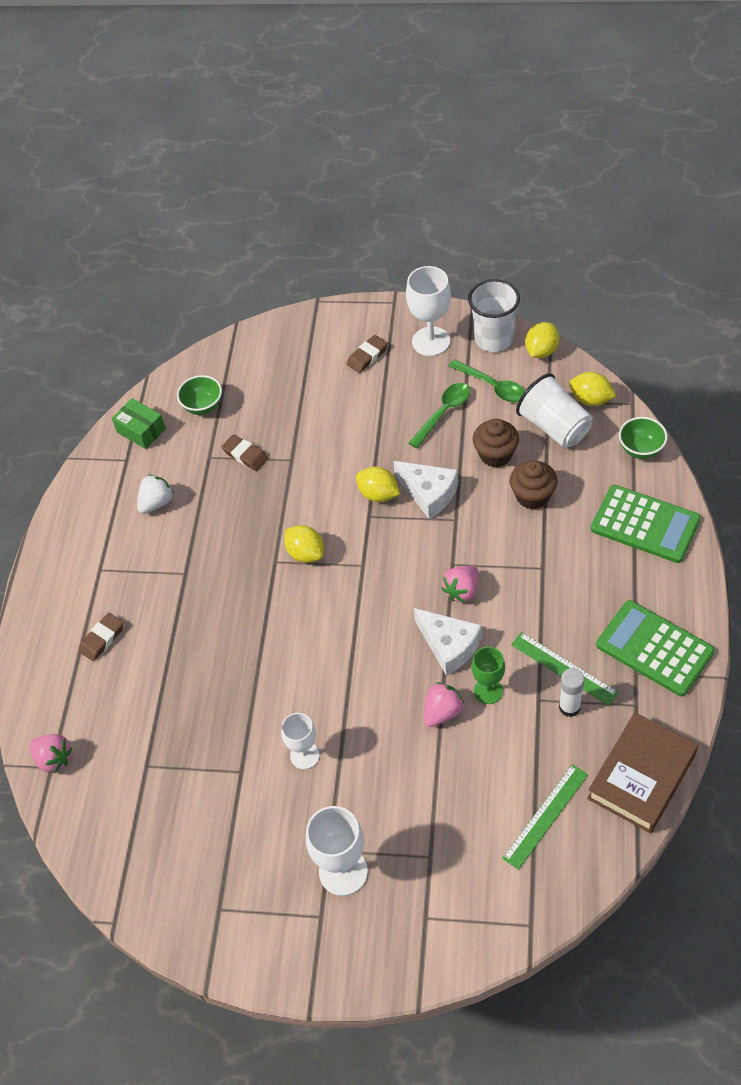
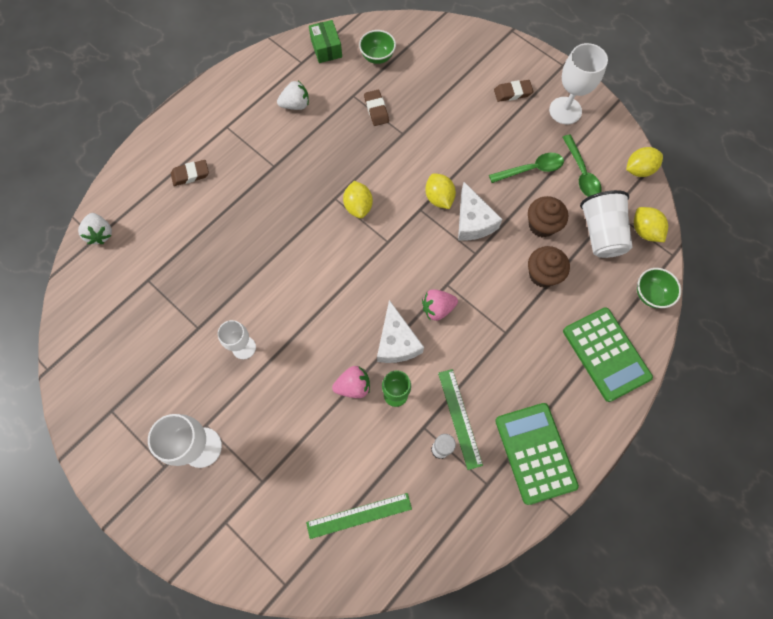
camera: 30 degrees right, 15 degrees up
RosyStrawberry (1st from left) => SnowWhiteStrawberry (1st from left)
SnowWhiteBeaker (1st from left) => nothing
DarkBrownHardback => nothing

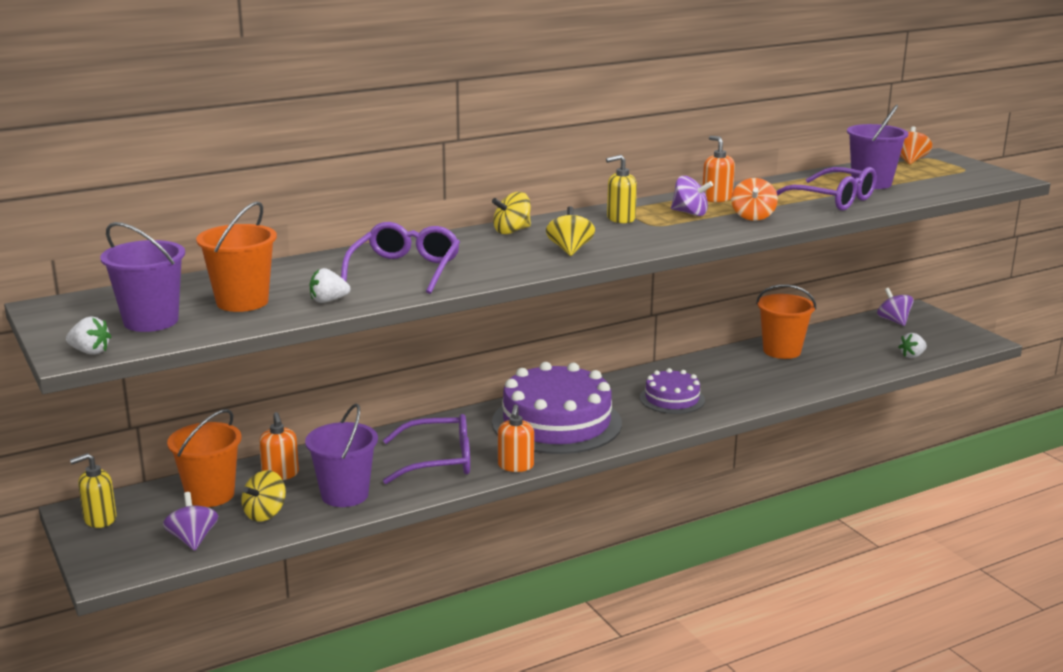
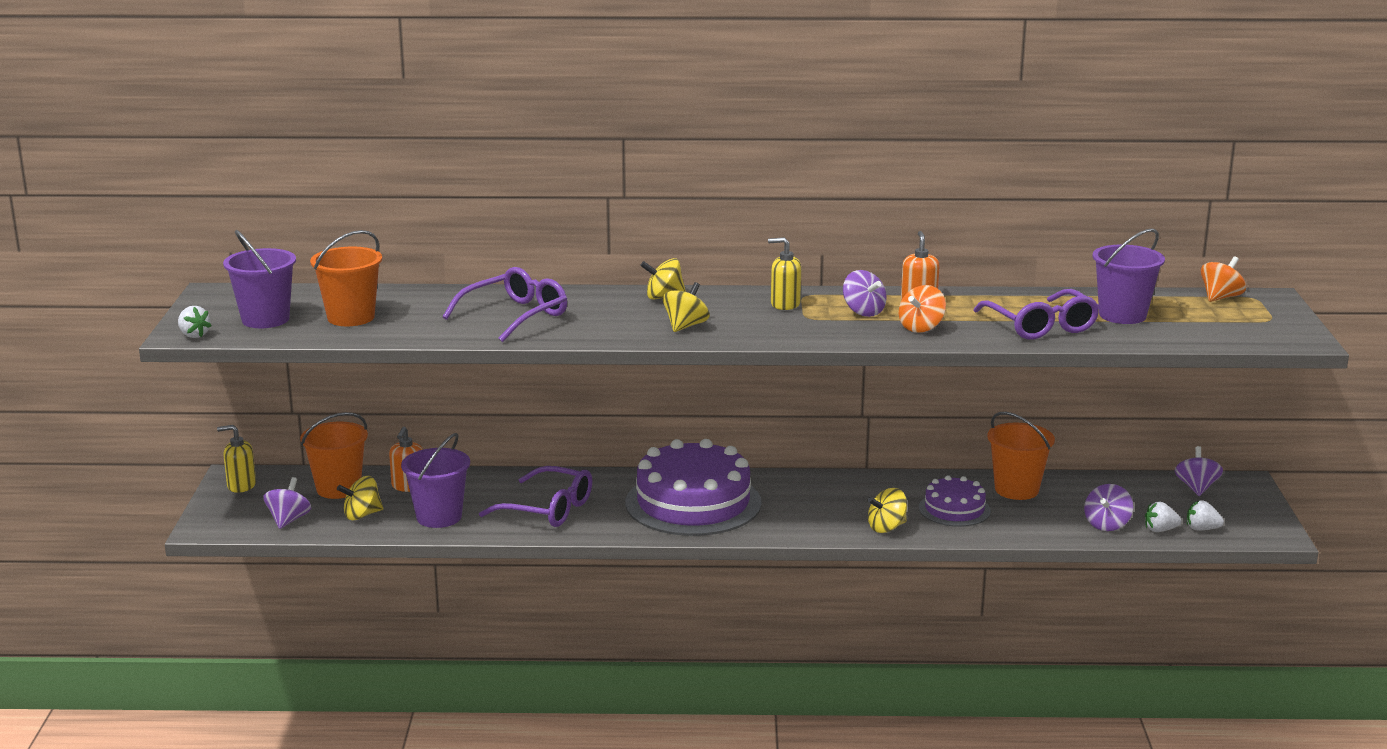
camera: 30 degrees right, 0 degrees up
nothing => GoldenWhirligig (4th from left)
VioletGateau (2nd from left), move
nothing => VioletWhirligig (3rd from left)
SnowWhiteStrawberry (2nd from left in the first image) => SnowWhiteStrawberry (3rd from left), move
BrightOrangePumpBottle (2nd from left) => nothing

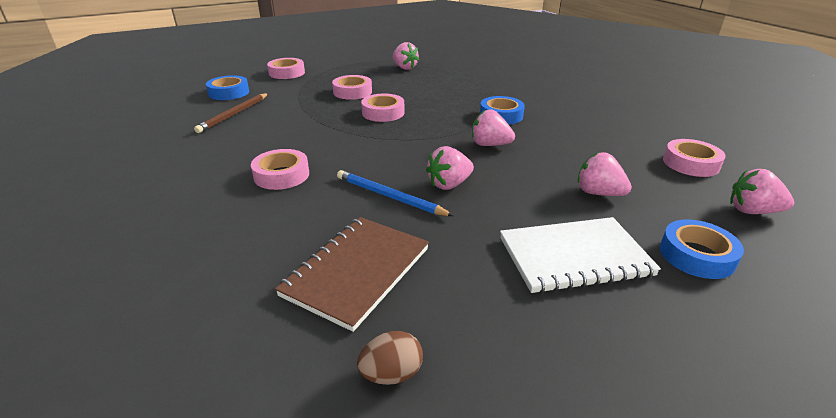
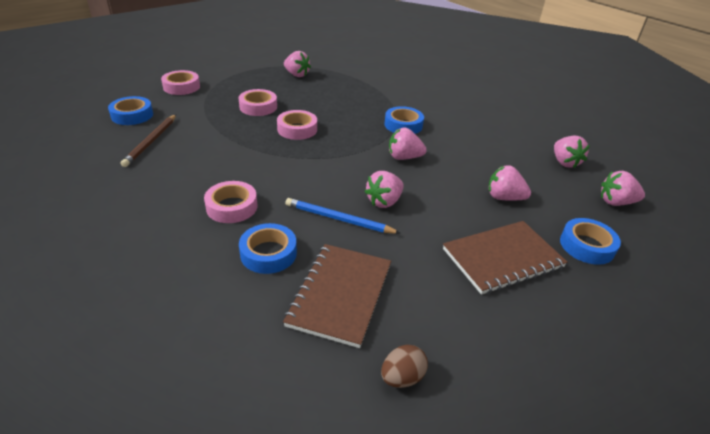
camera: 15 degrees left, 5 degrees up
nothing => CobaltRollOfTape (2nd from left)
SnowWhiteNotebook => DarkBrownNotebook (2nd from left)
RosyRollOfTape (5th from left) => RosyStrawberry (5th from left)

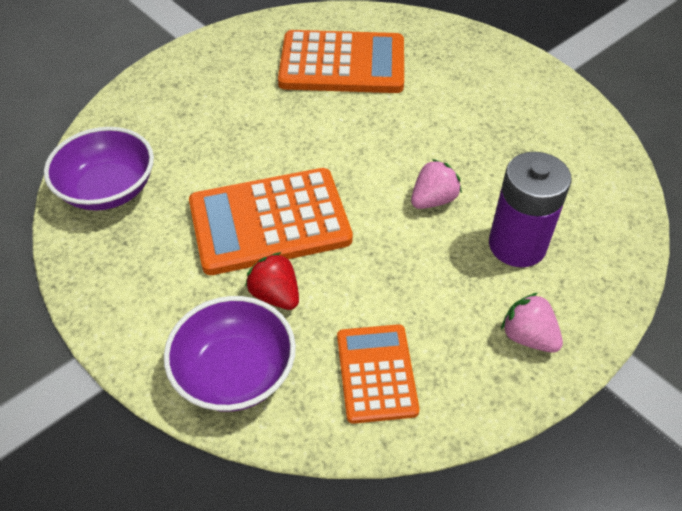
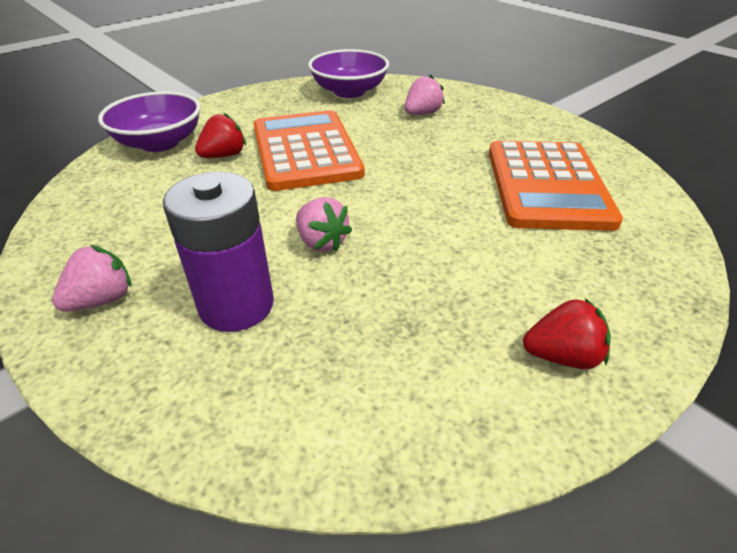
camera: 90 degrees right, 10 degrees down
nothing => RosyStrawberry (3rd from left)
nothing => ScarletStrawberry (2nd from left)
BrightOrangeCalculator (3rd from left) => nothing

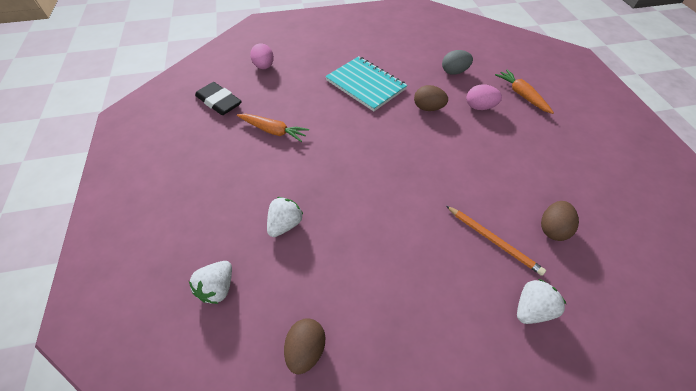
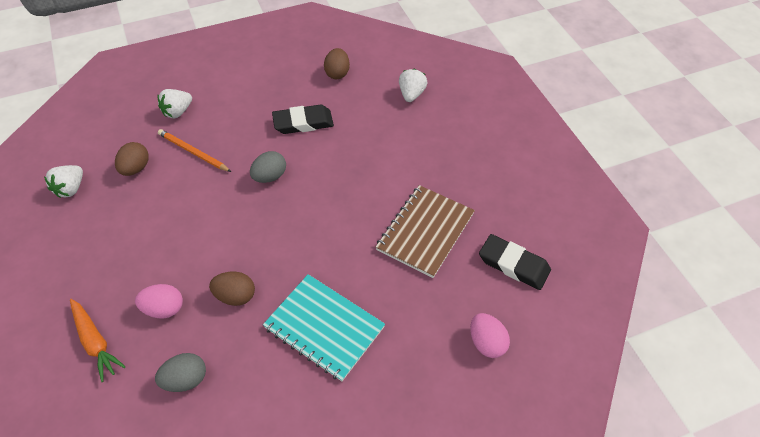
camera: 170 degrees right, 0 degrees up
SnowWhiteStrawberry (2nd from left in the first image) => SnowWhiteStrawberry (1st from left), move
nothing => GreyToyEgg (2nd from left)
nothing => BlackGumEraser (1st from left)
BrightOrangeToyCarrot (1st from left) => DarkBrownNotebook

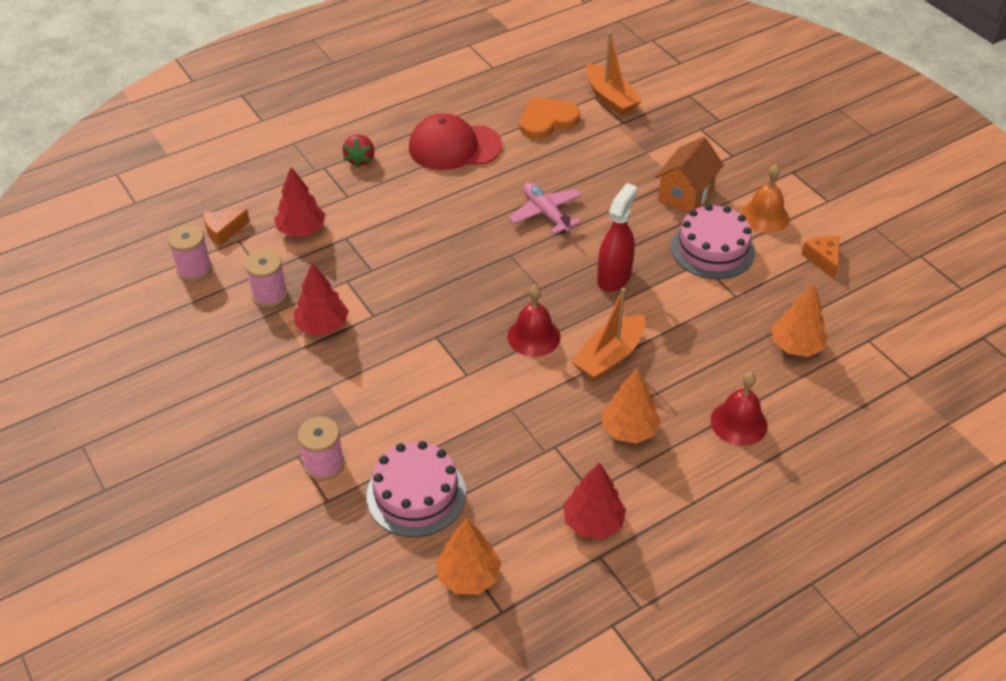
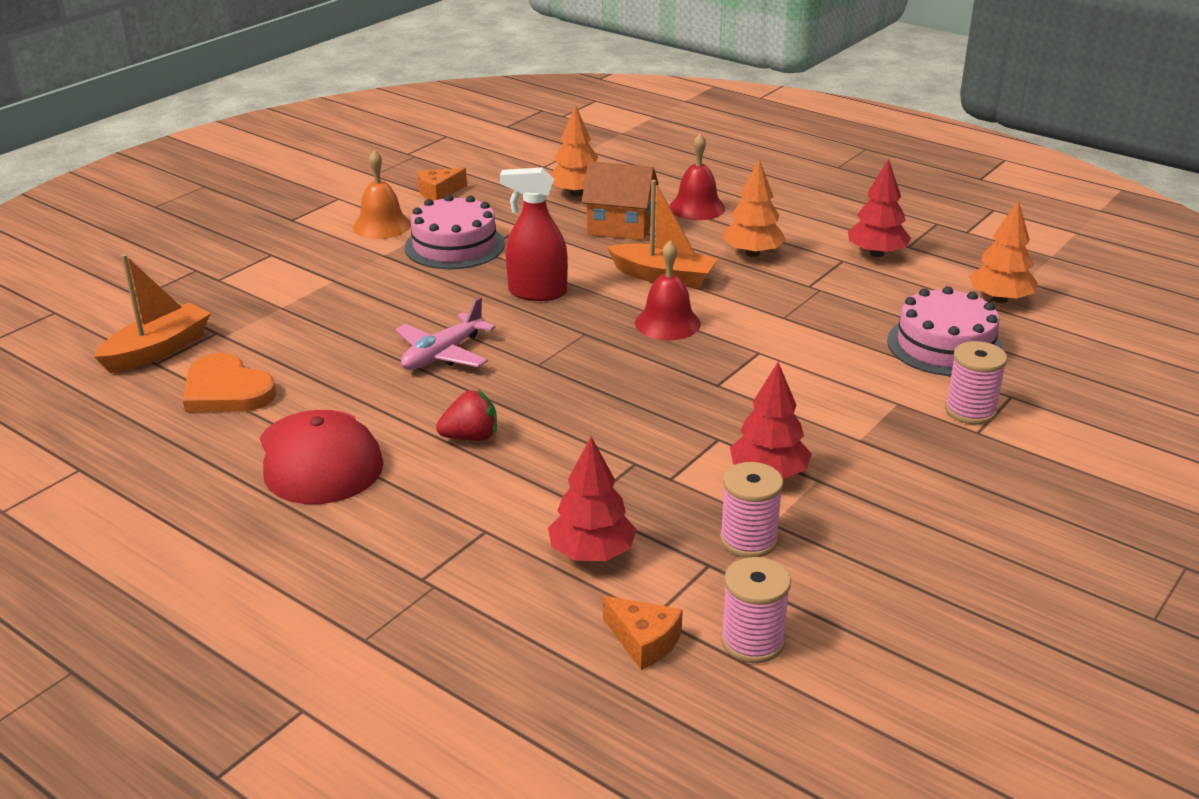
camera: 110 degrees left, 15 degrees down
ScarletStrawberry, move
BrightOrangeCottage, move

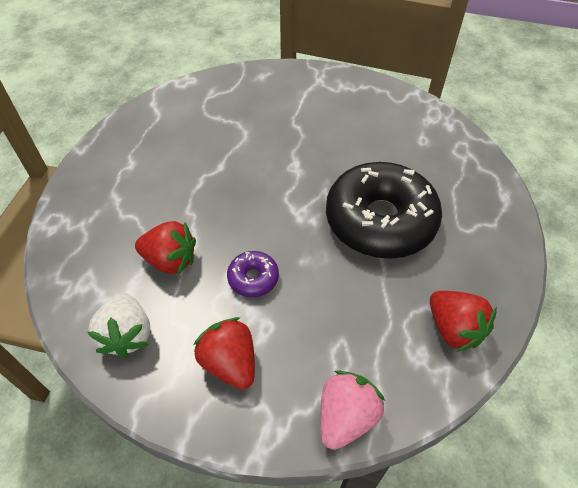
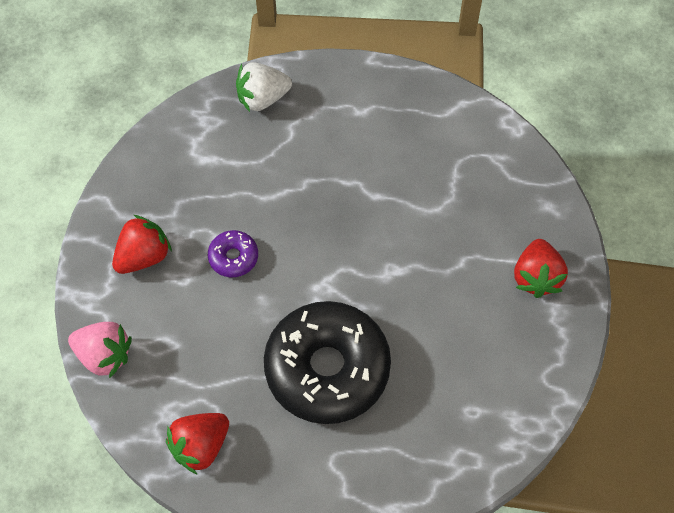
camera: 80 degrees right, 10 degrees up
SnowWhiteStrawberry, move
ScarletStrawberry (1st from left in the first image) => ScarletStrawberry (3rd from left), move

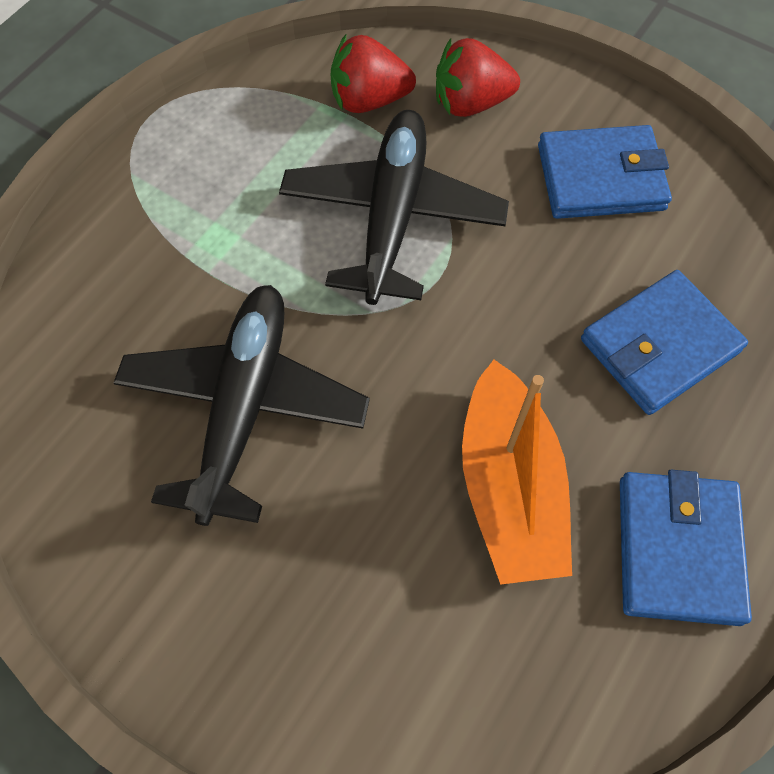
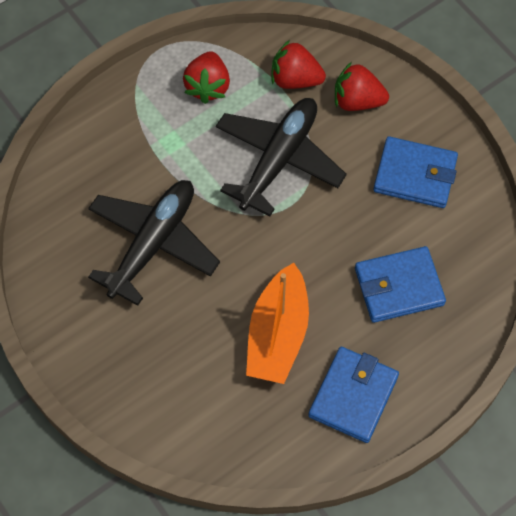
camera: 20 degrees right, 0 degrees up
nothing => ScarletStrawberry (1st from left)

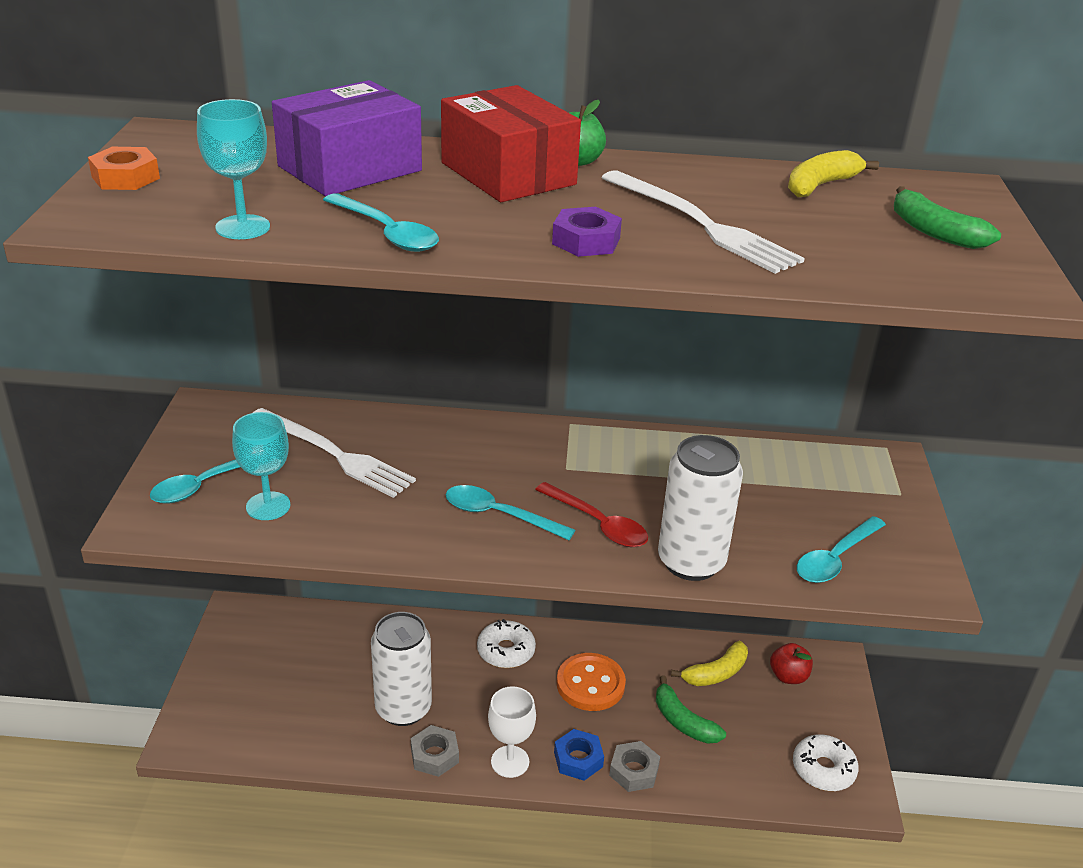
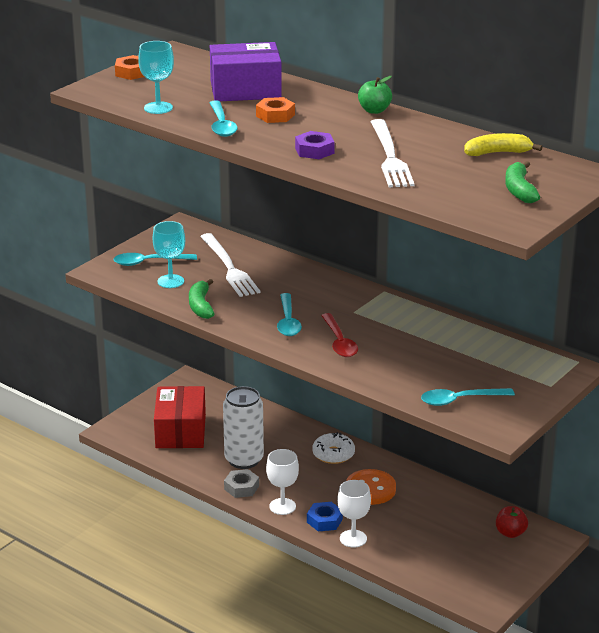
camera: 35 degrees right, 5 degrees down
ScarletPackage, move
EmeraldBanana (1st from left), move
nothing => BrightOrangeNut (2nd from left)
AquaSpoon (3rd from left), 150 degrees counterclockwise
GreyNut (2nd from left) => SnowWhiteWineGlass (2nd from left)
SnowWhiteCan (2nd from left) => nothing
GoldenBanana (1st from left) => nothing
SnowWhiteDonut (2nd from left) => nothing

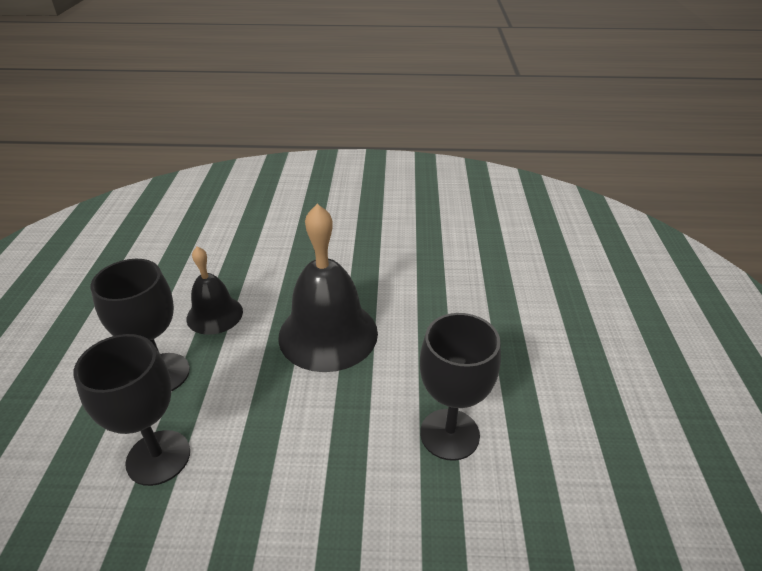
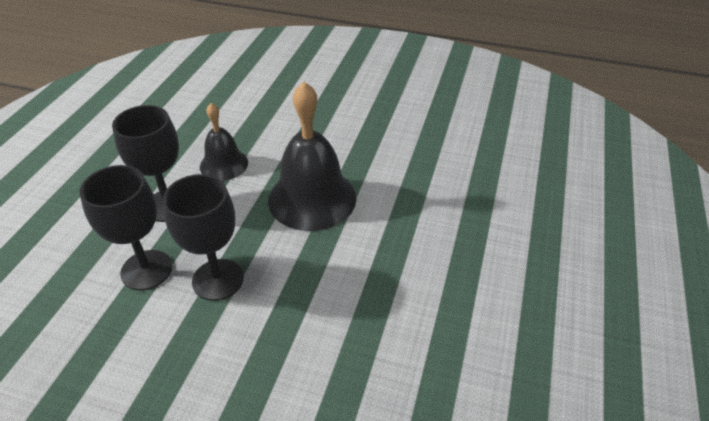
camera: 15 degrees right, 5 degrees up
BlackWineGlass (3rd from left), move

